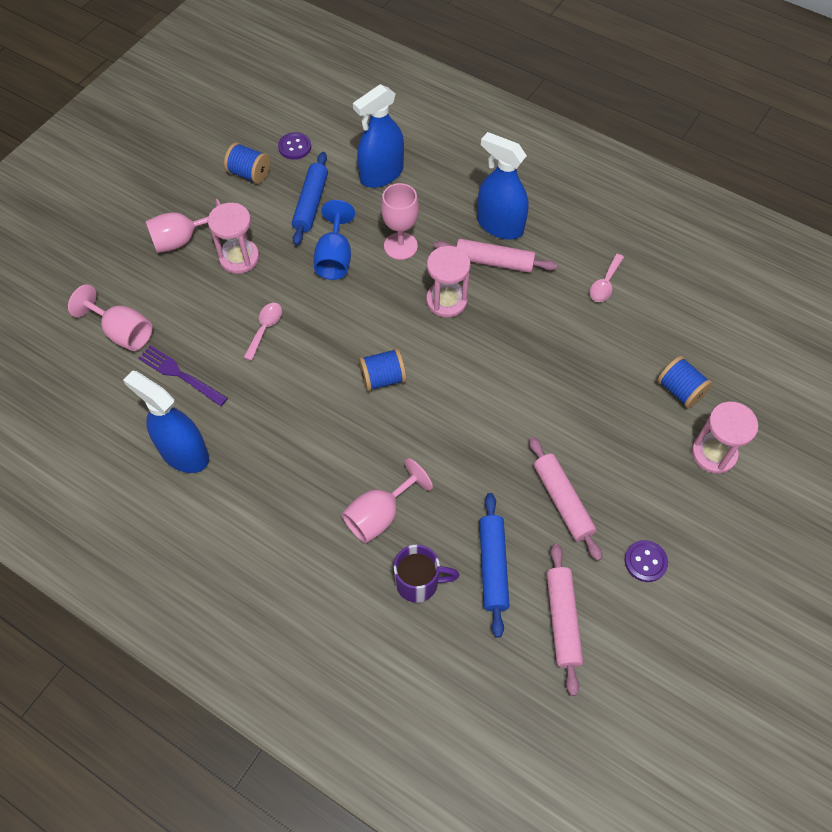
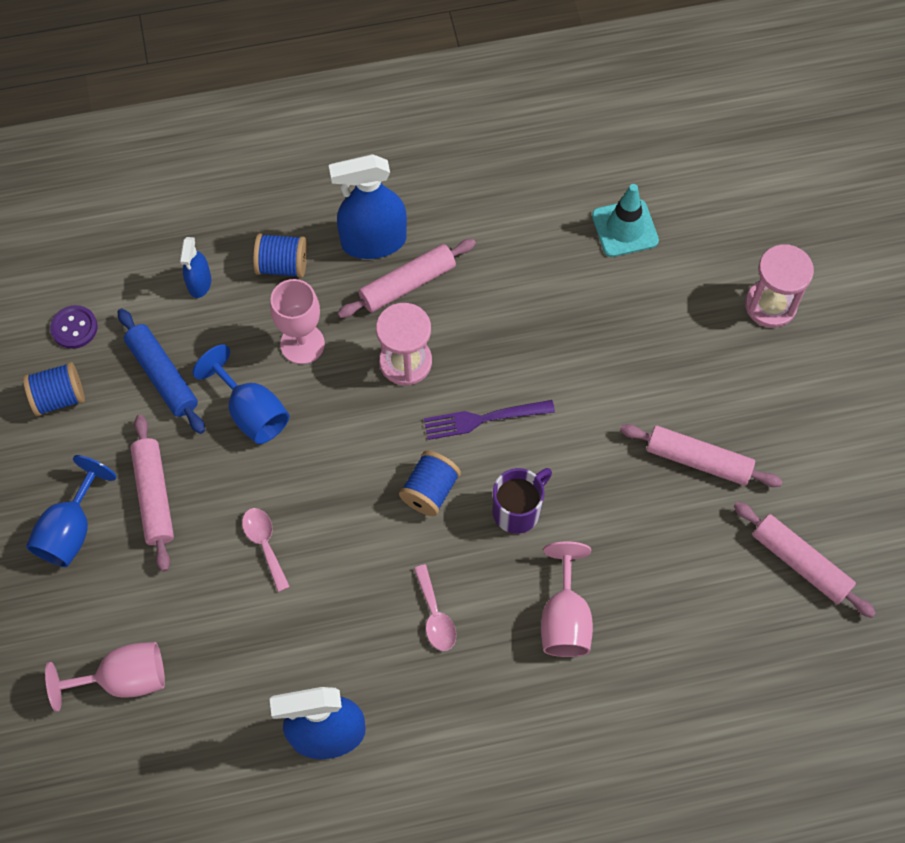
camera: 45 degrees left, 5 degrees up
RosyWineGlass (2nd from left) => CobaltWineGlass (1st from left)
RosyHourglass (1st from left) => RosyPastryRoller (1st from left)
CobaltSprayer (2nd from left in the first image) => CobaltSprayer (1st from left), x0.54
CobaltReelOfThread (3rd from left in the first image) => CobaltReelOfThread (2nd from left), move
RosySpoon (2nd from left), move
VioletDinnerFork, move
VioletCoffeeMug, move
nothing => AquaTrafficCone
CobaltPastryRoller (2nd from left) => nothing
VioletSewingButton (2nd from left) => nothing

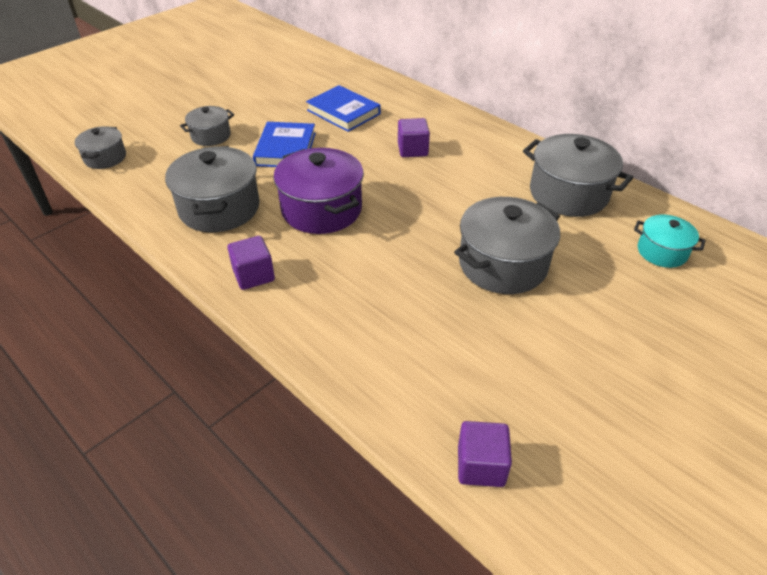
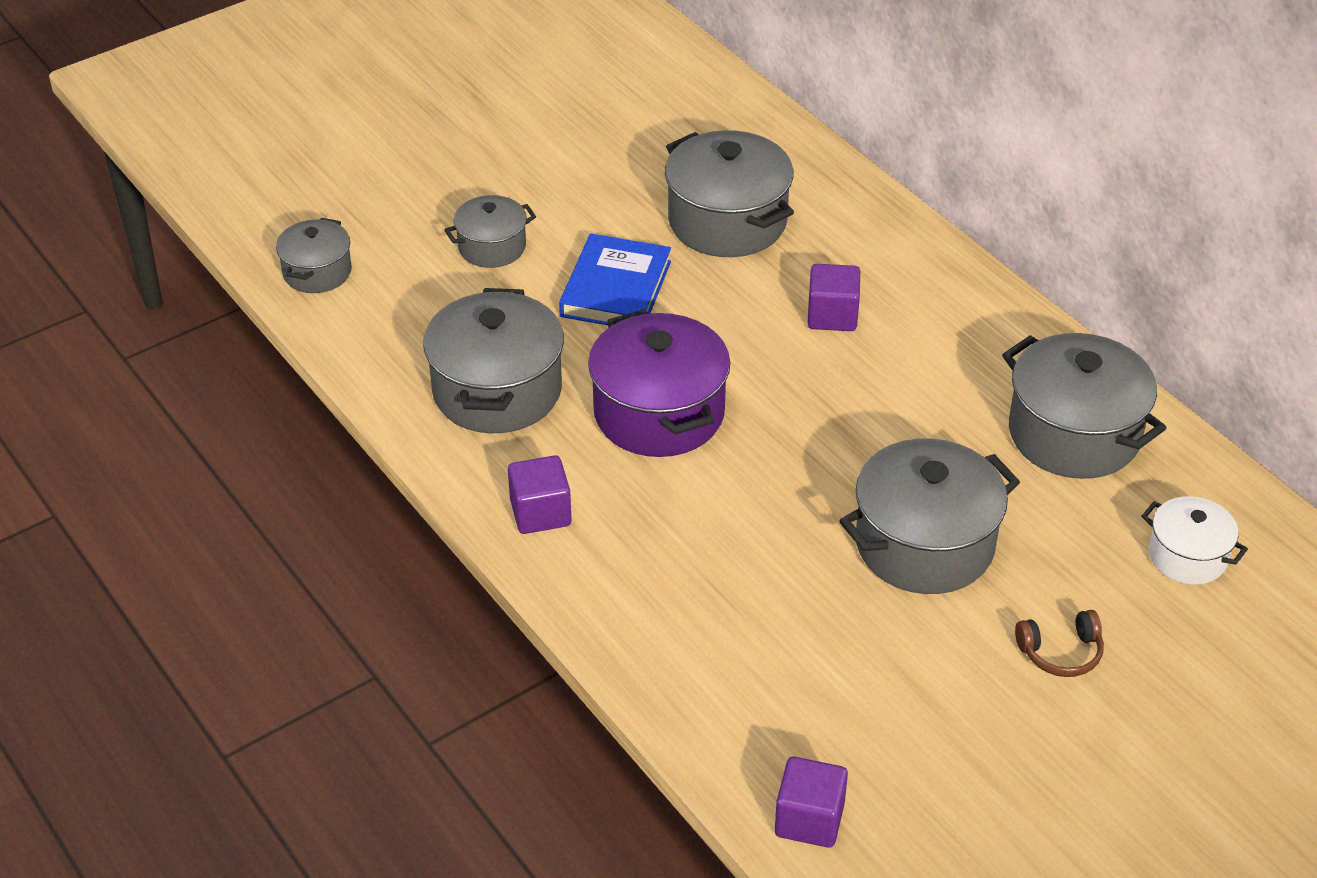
camera: 10 degrees right, 0 degrees up
CobaltHardback (2nd from left) => GreyCookingPot (4th from left)
nothing => DarkBrownOverEarHeadphones
AquaCookingPot => SnowWhiteCookingPot

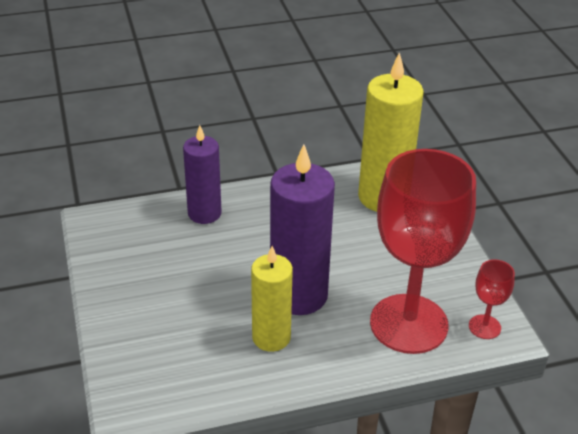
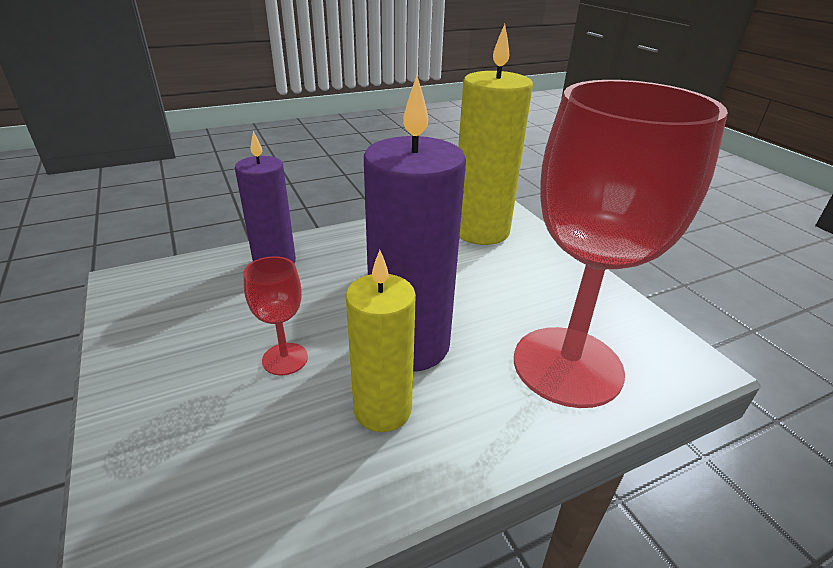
camera: 10 degrees left, 5 degrees down
ScarletWineGlass (2nd from left in the first image) => ScarletWineGlass (1st from left), move

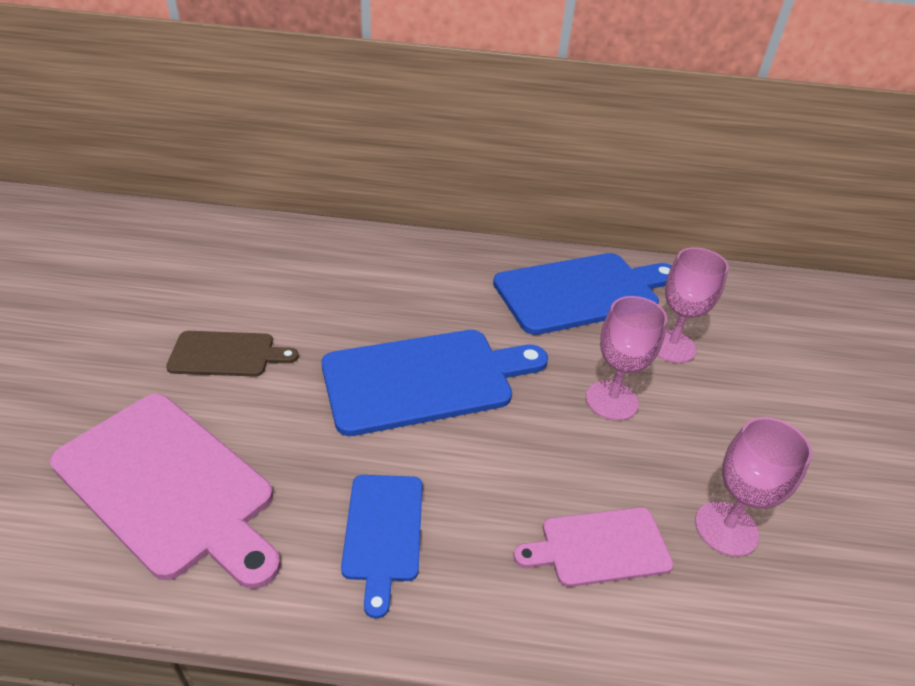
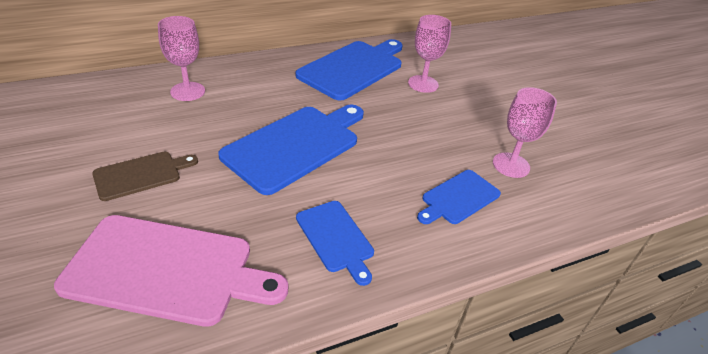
camera: 30 degrees left, 0 degrees up
RosyWineGlass (1st from left), move
RosyCuttingBoard (2nd from left) => CobaltCuttingBoard (4th from left)

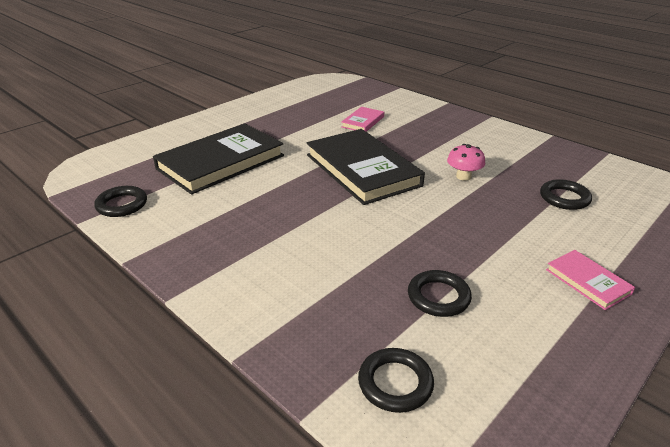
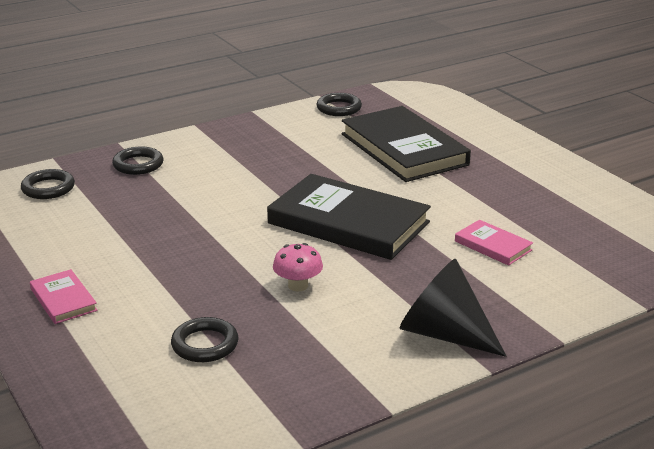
camera: 105 degrees right, 5 degrees down
RosyHardback (2nd from left in the first image) => RosyHardback (1st from left), 75 degrees clockwise
BlackRing (3rd from left in the first image) => BlackRing (2nd from left), move
BlackHardback (2nd from left in the first image) => BlackHardback (1st from left), 45 degrees clockwise
nothing => BlackConeShape

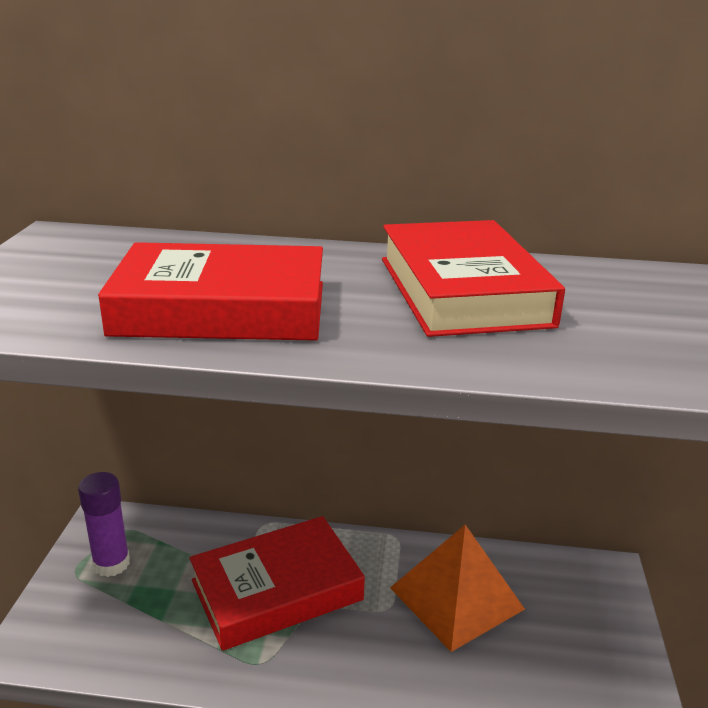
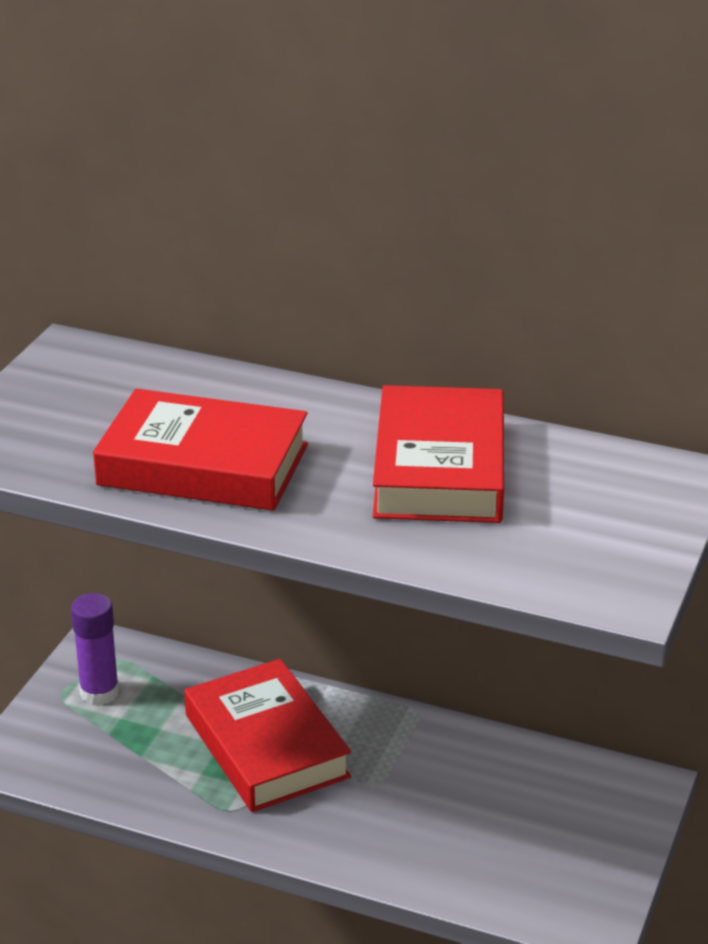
camera: 15 degrees right, 5 degrees up
ScarletHardback (2nd from left), 75 degrees clockwise
BrightOrangeSolidPyramid => nothing

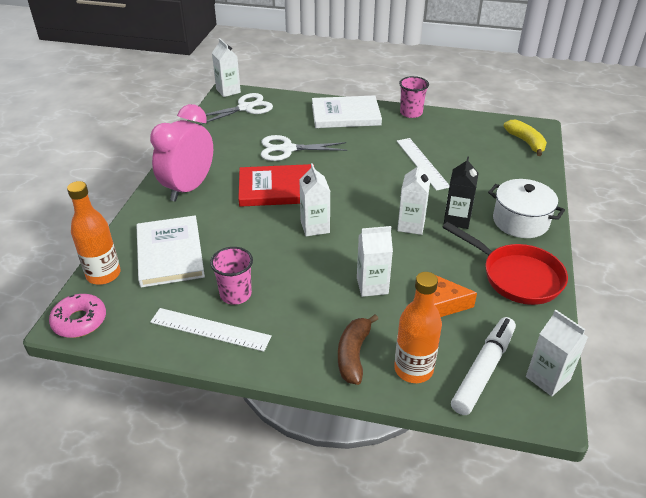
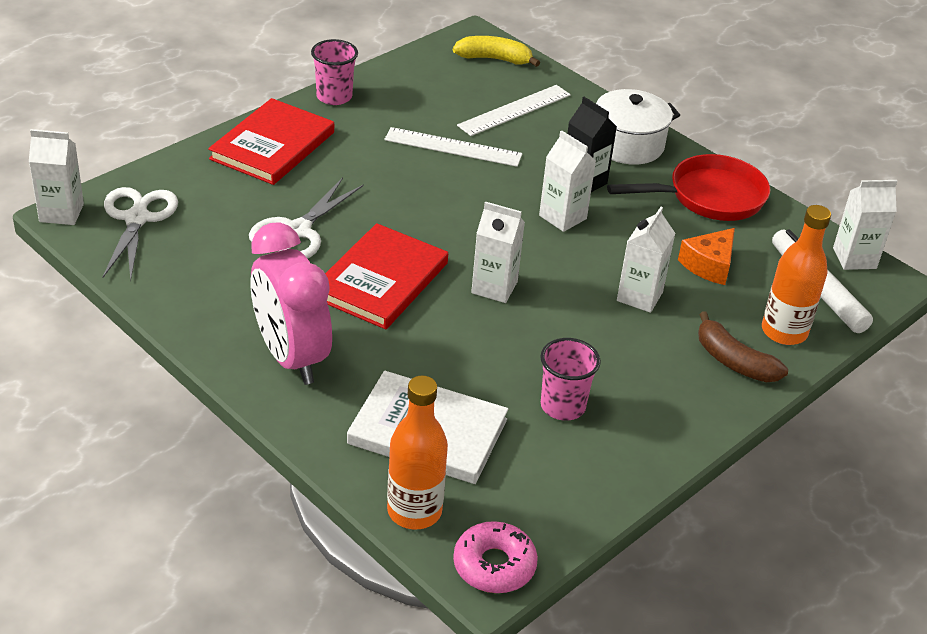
camera: 60 degrees left, 0 degrees up
SnowWhiteHardback (2nd from left) => ScarletHardback (1st from left)
SnowWhiteMeasuringStick (1st from left in the first image) => SnowWhiteMeasuringStick (2nd from left), move

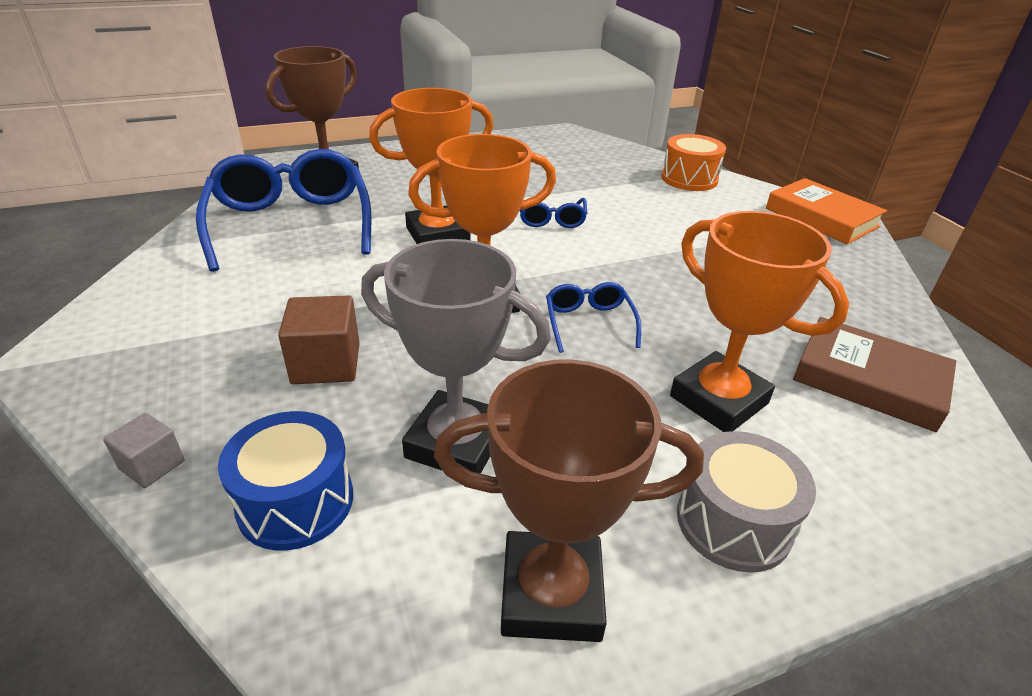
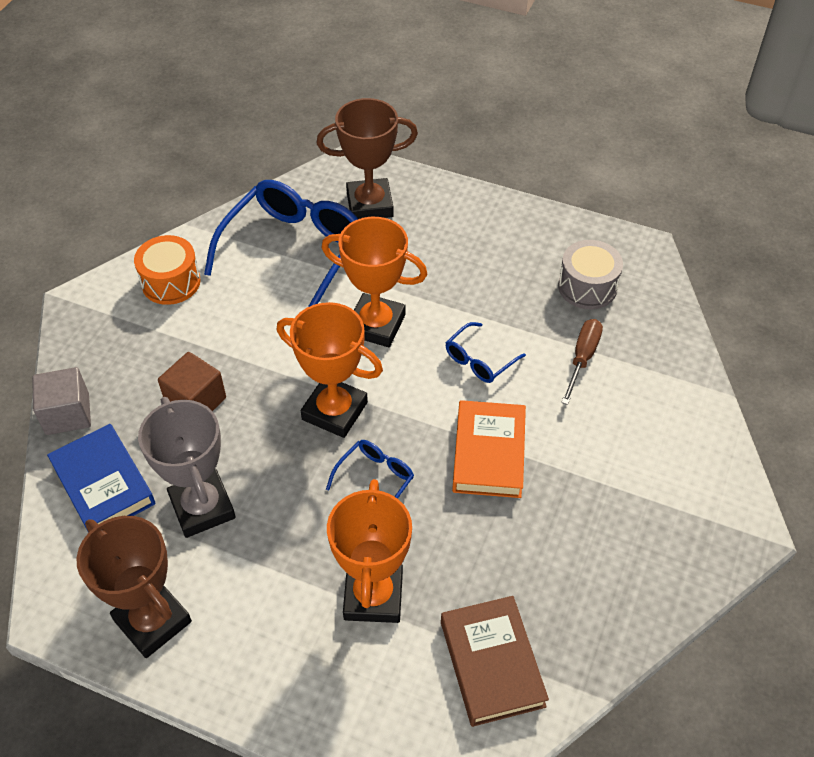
camera: 45 degrees right, 15 degrees up
GreySolidCube, x1.65
CobaltSnareDrum => CobaltHardback
BrightOrangeSnareDrum, move
BrightOrangeHardback, move
GreySnareDrum, move
nothing => DarkBrownFlatScrewdriver

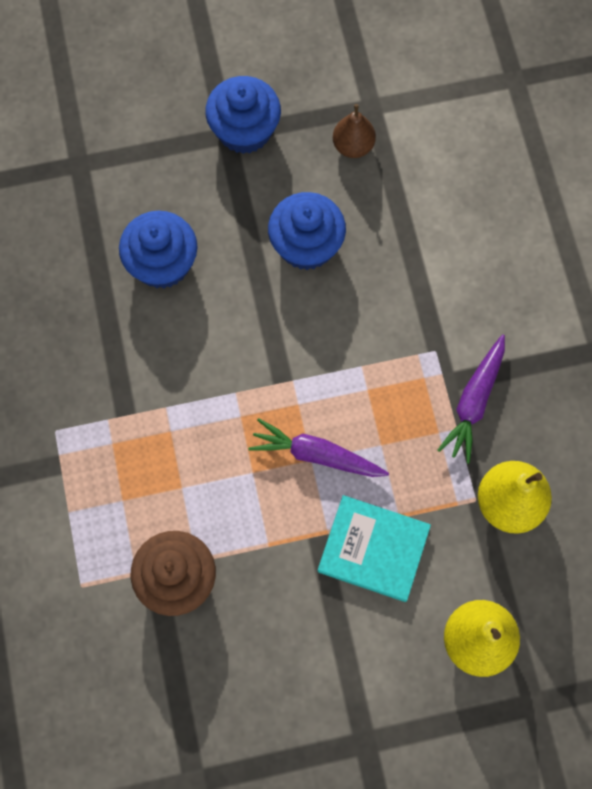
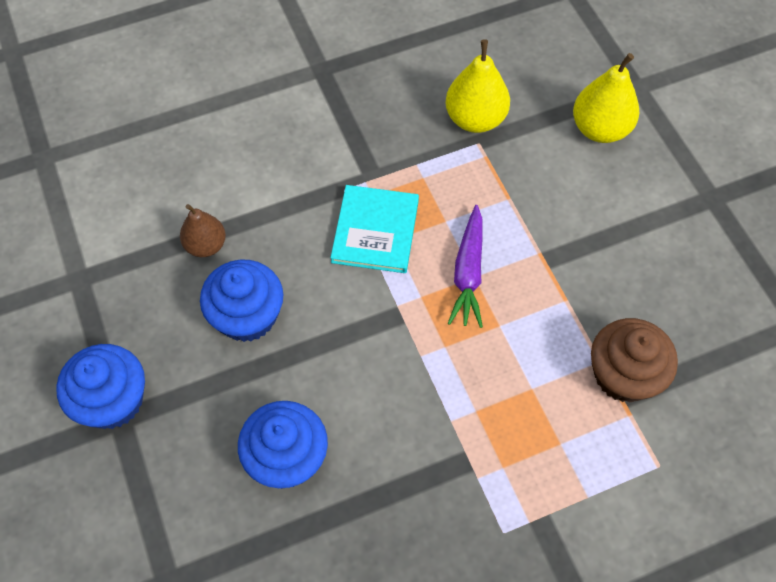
camera: 100 degrees left, 10 degrees down
DarkBrownPearFruit, move
AquaHardback, move
VioletToyCarrot (2nd from left) => nothing

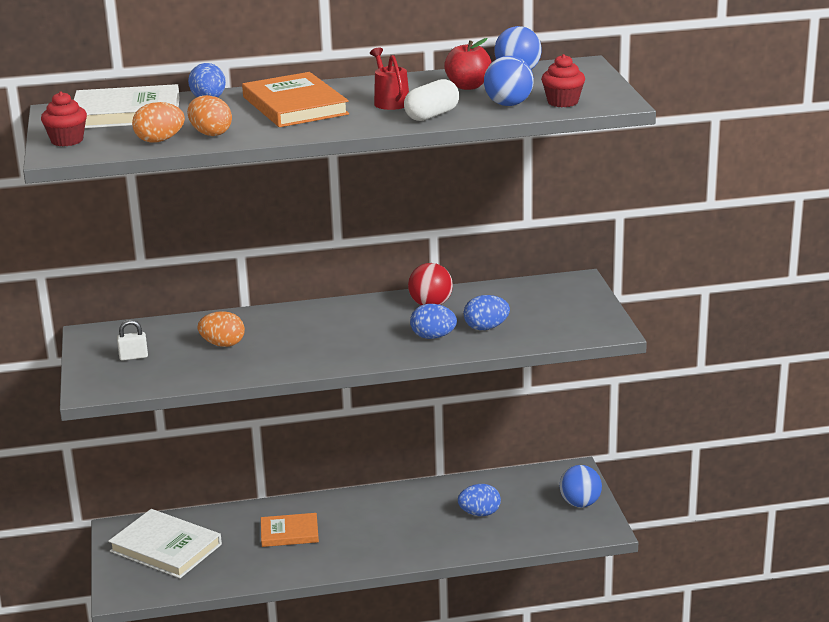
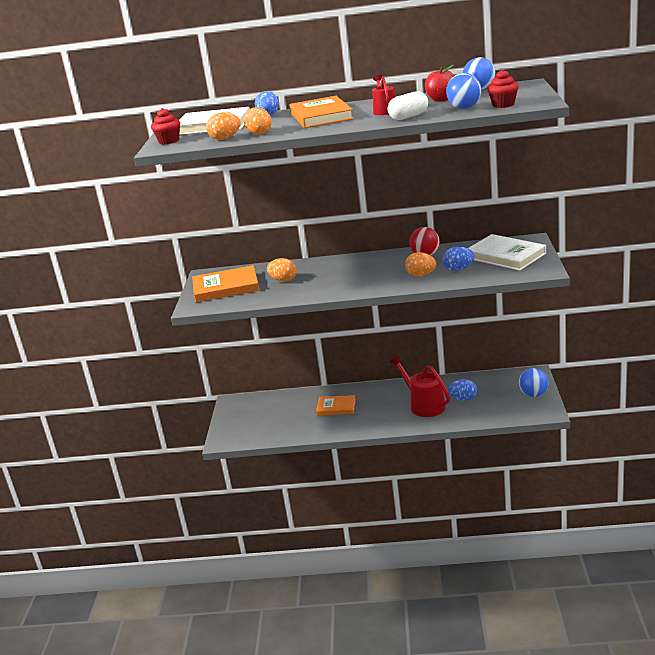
camera: 15 degrees right, 0 degrees up
SnowWhitePadlock => BrightOrangeHardback (1st from left)
nothing => ScarletWateringPot (2nd from left)
CobaltToyEgg (2nd from left) => BrightOrangeToyEgg (4th from left)
SnowWhiteHardback (2nd from left), move

